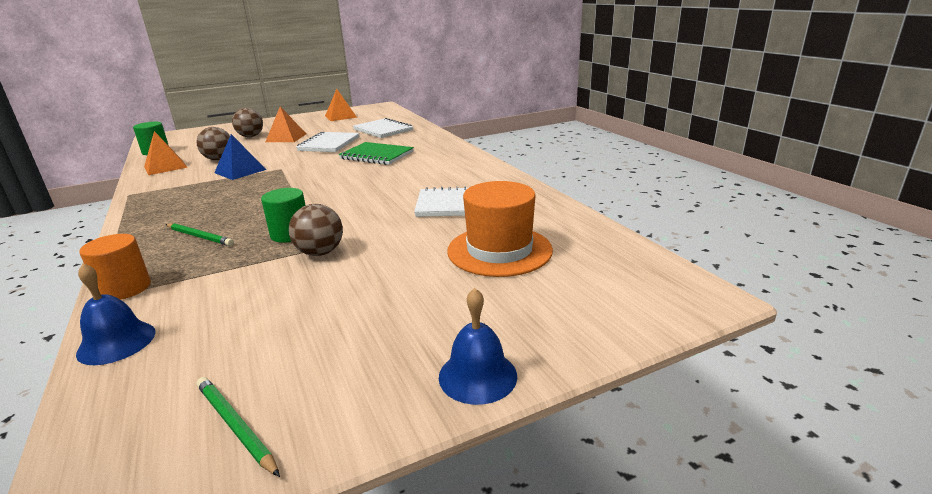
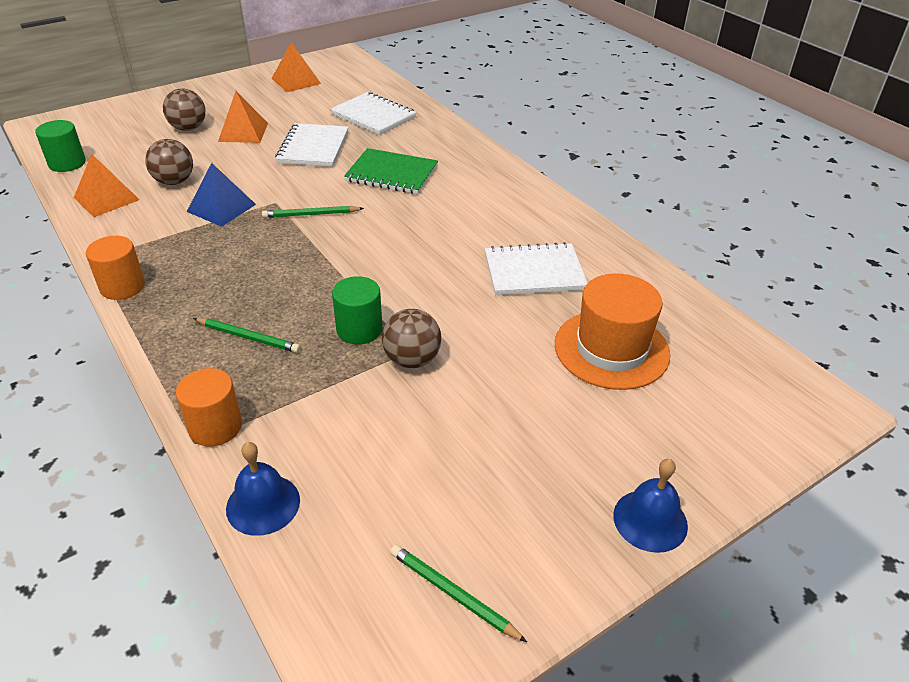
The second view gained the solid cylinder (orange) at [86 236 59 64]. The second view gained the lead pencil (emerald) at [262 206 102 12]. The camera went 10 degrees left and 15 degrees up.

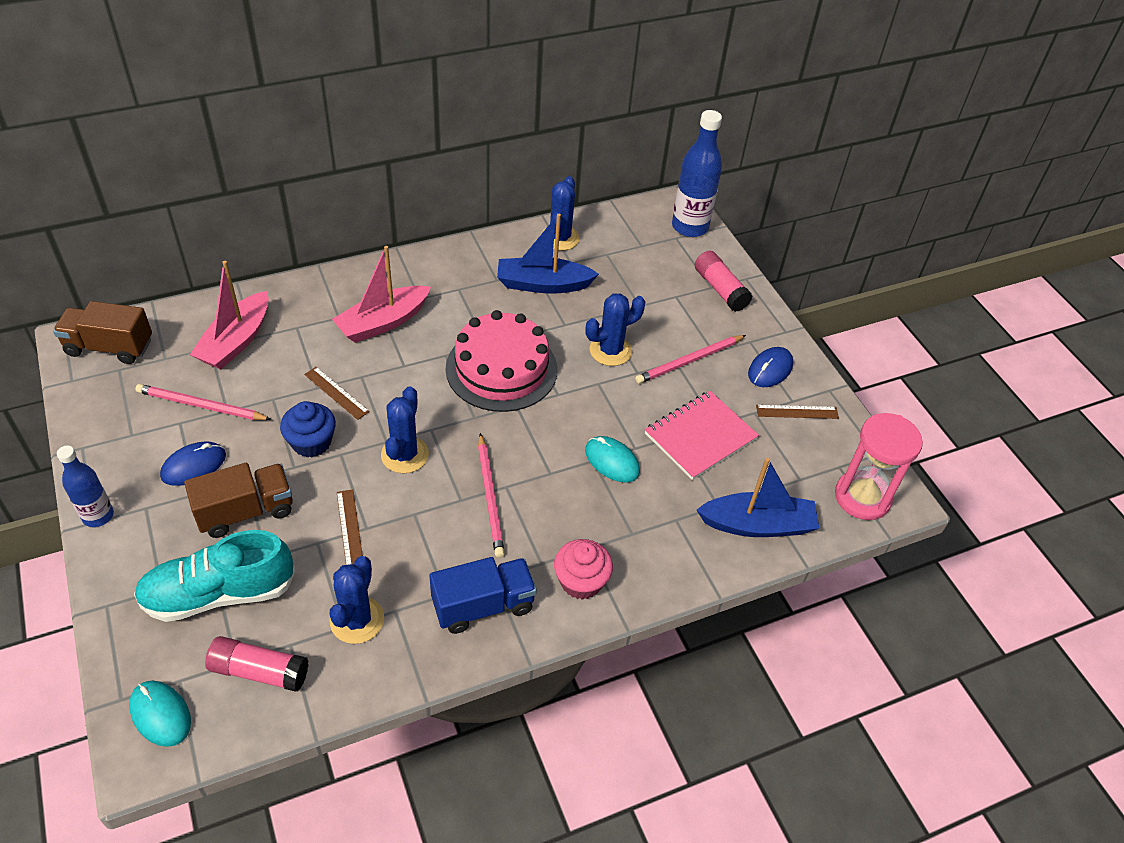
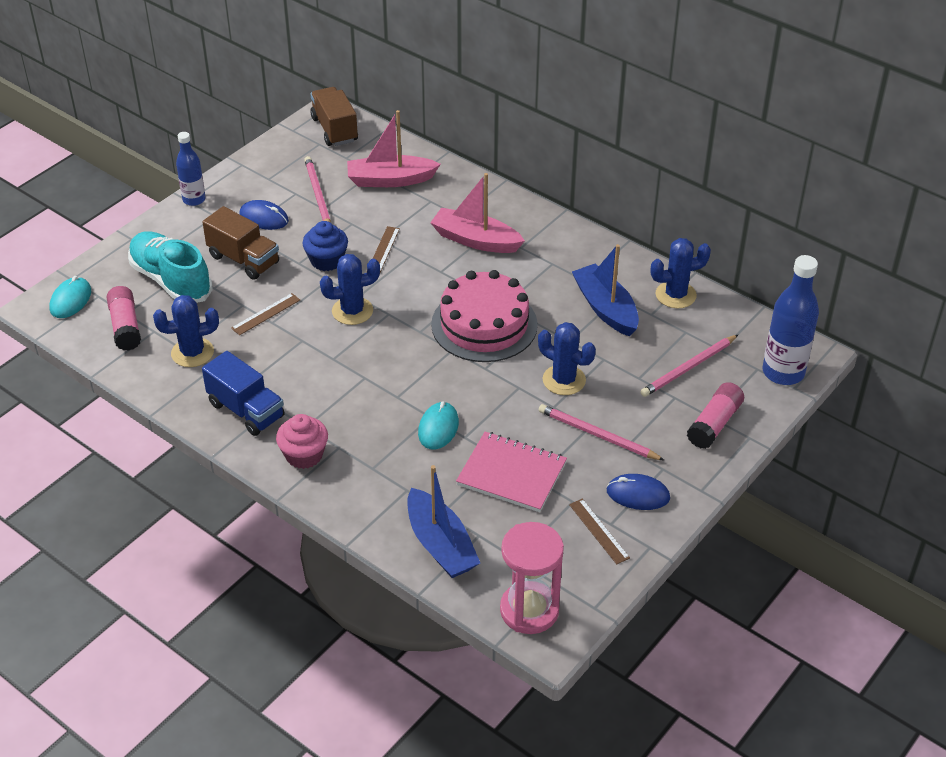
The lead pencil (pink) ended up elsewhere, having gone from [478 433 27 125] to [640 335 98 62]. The camera went 65 degrees right and 5 degrees down.

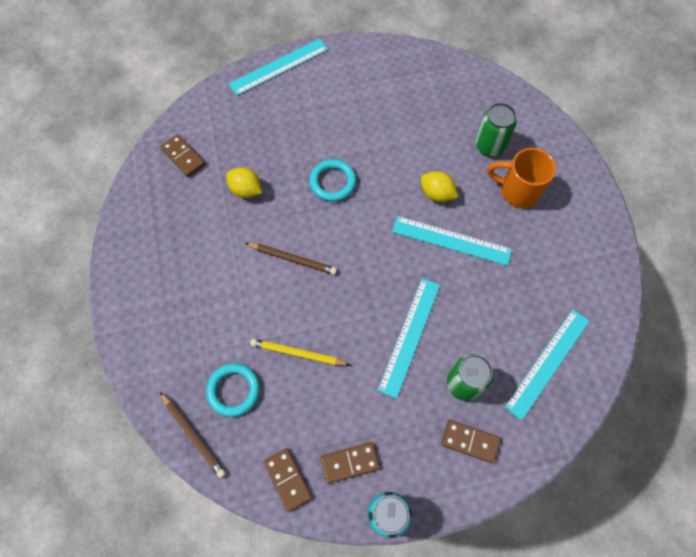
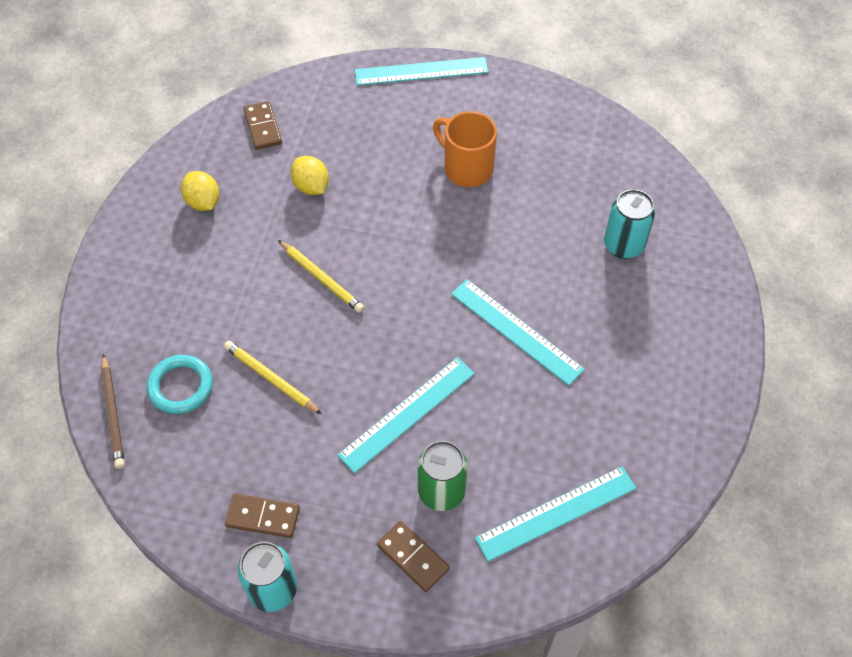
The second view lost the domino tile (russet) at [263 448 49 64]. The second view lost the torus (teal) at [309 159 47 43]. The toy lemon (bright yellow) ended up elsewhere, having gone from [421 171 37 31] to [181 171 38 40]. The tea mug (orange) ended up elsewhere, having gone from [488 148 68 60] to [433 111 64 76]. What was the lead pencil (russet) at [245 243 92 32] turned into the lead pencil (bright yellow) at [278 240 86 73]. What was the soda can (emerald) at [475 103 42 53] turned into the soda can (teal) at [604 189 51 70]. The camera went 25 degrees right and 10 degrees down.

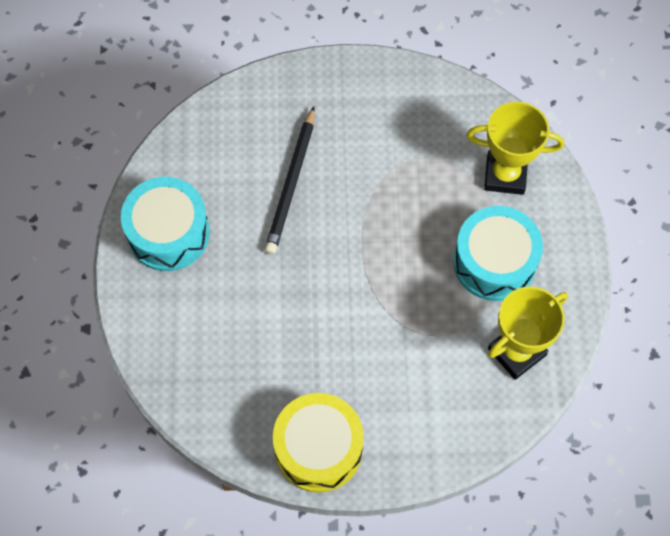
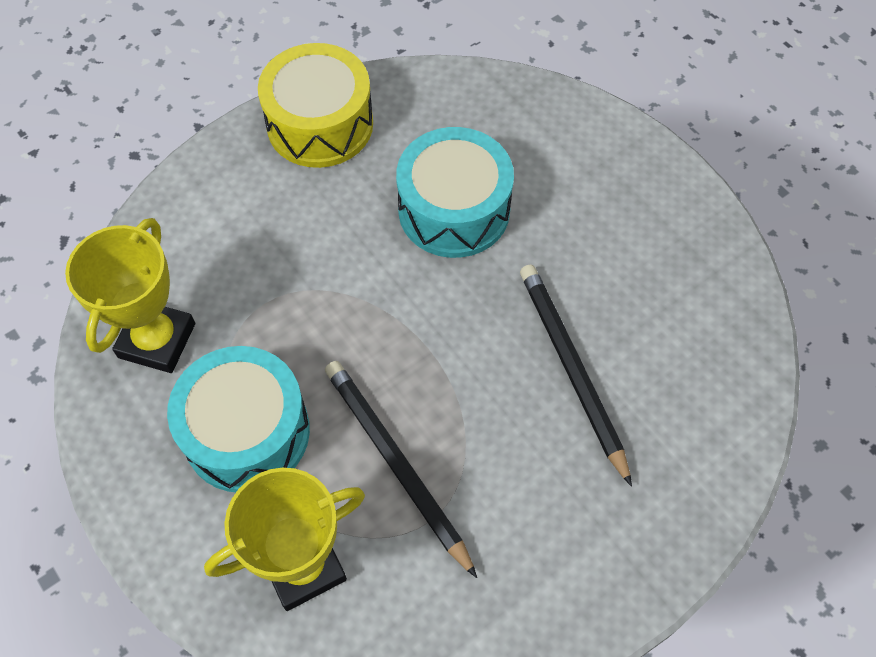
The second view gained the lead pencil (jet-black) at [325 361 152 217]. The drum (teal) ended up elsewhere, having gone from [121 177 89 94] to [396 127 118 131]. The camera went 145 degrees right and 5 degrees down.

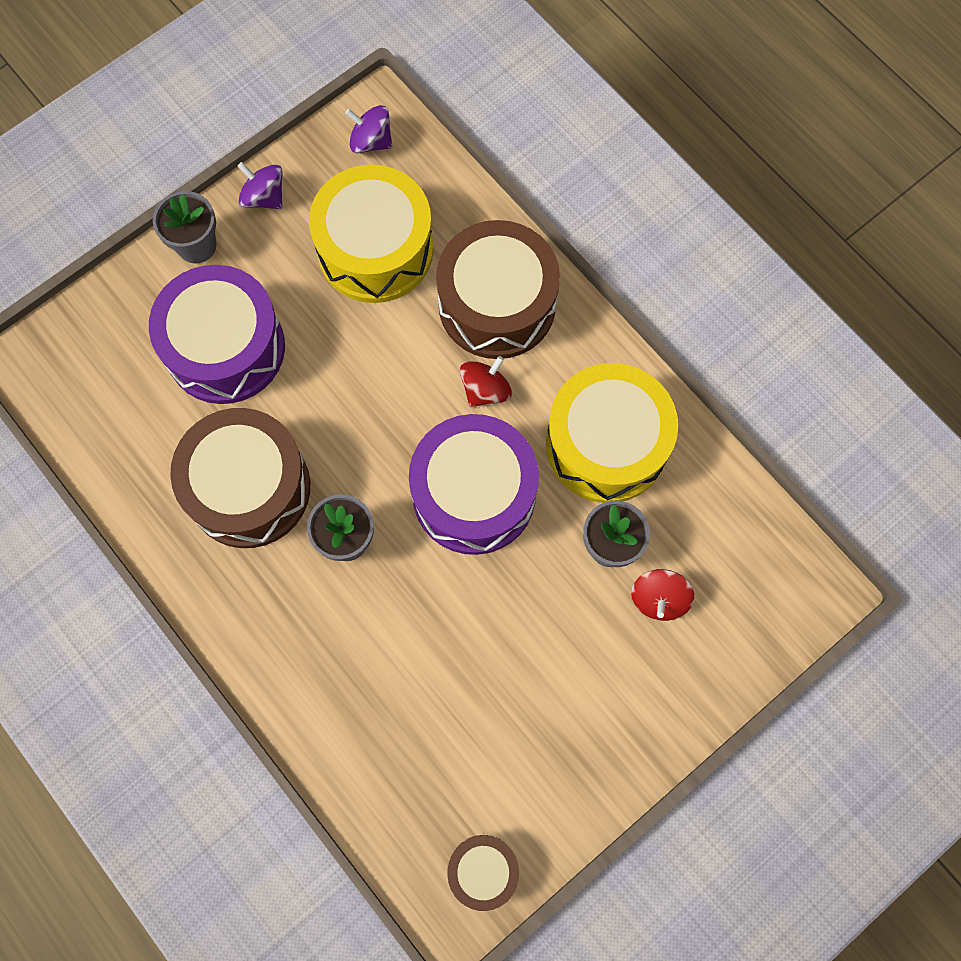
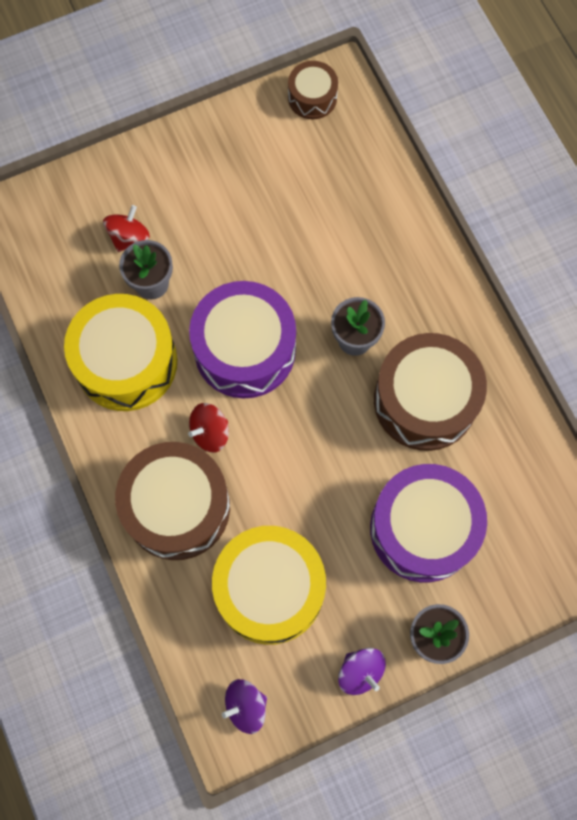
The toy top (violet) at [345 105 47 48] ended up facing another way, 120 degrees clockwise from before. The camera went 165 degrees left and 0 degrees up.

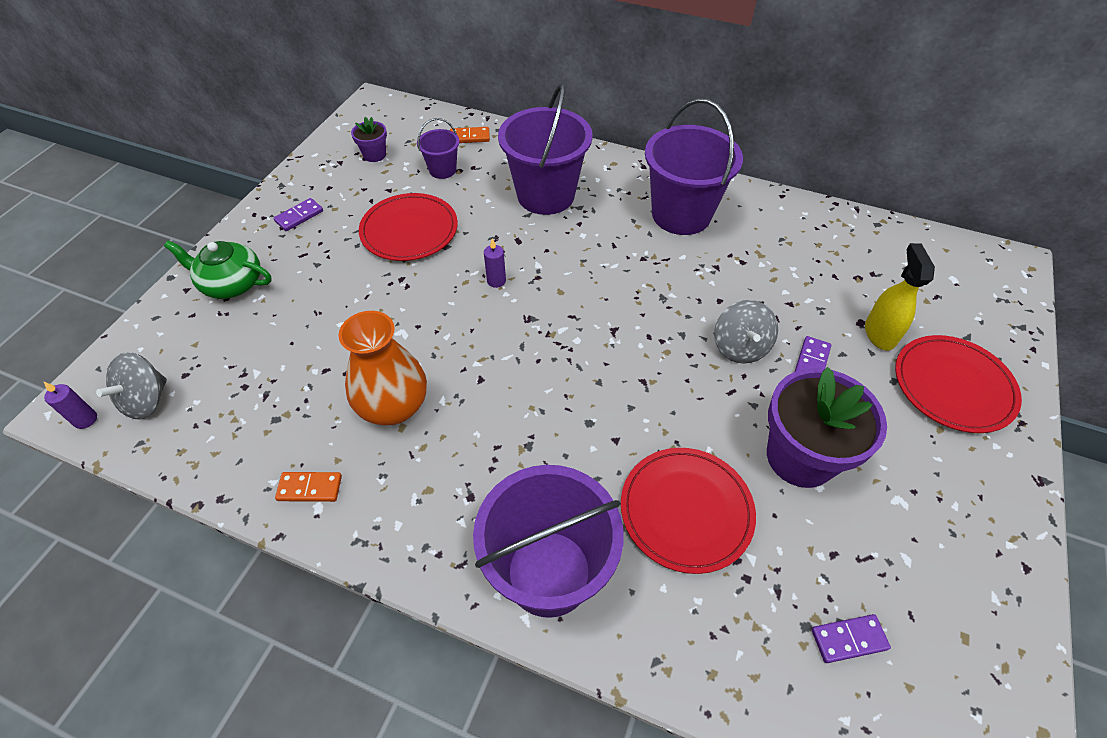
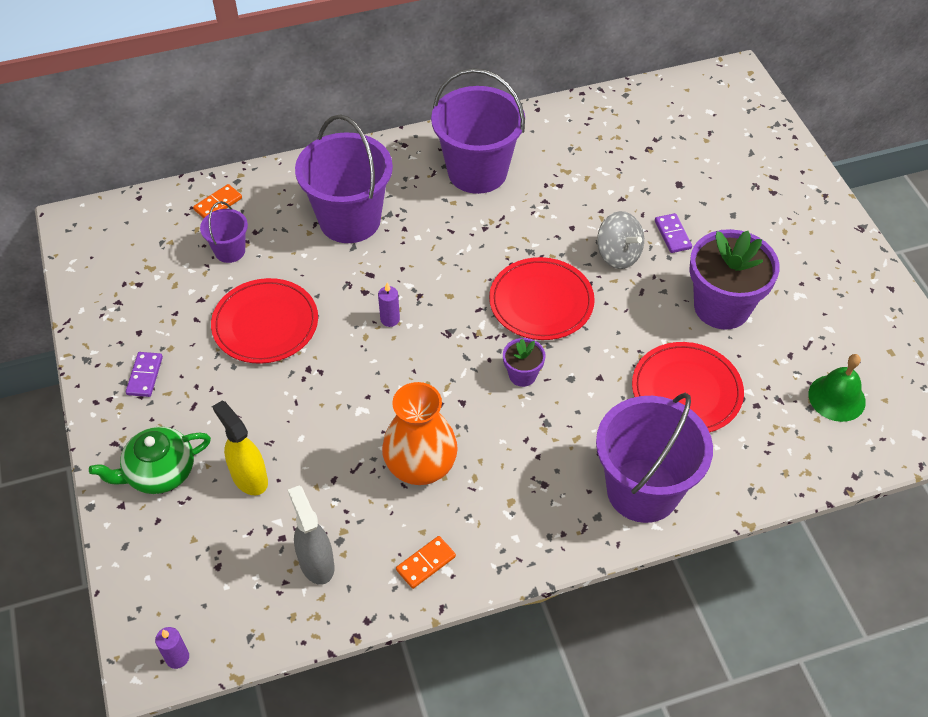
The second view lost the toy top (grey) at [96 352 71 68]. The second view gained the spray cleaner (grey) at [288 486 47 99]. The flower pot (violet) ended up elsewhere, having gone from [351 117 36 45] to [503 338 43 49]. The spray cleaner (bright yellow) ended up elsewhere, having gone from [865 243 70 108] to [212 400 56 95]. The dinner plate (crimson) ended up elsewhere, having gone from [895 335 127 98] to [489 257 106 83]. Where the domino tile (violet) stood at [811 614 80 49], the hand bell (emerald) came to stand at [809 354 57 68]. The camera went 40 degrees left and 0 degrees up.

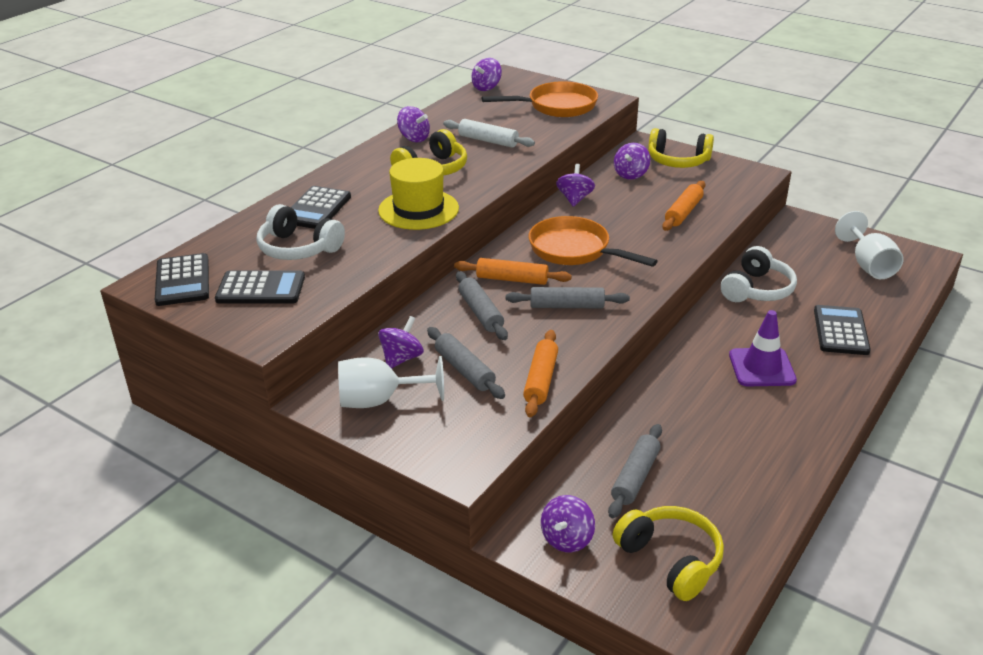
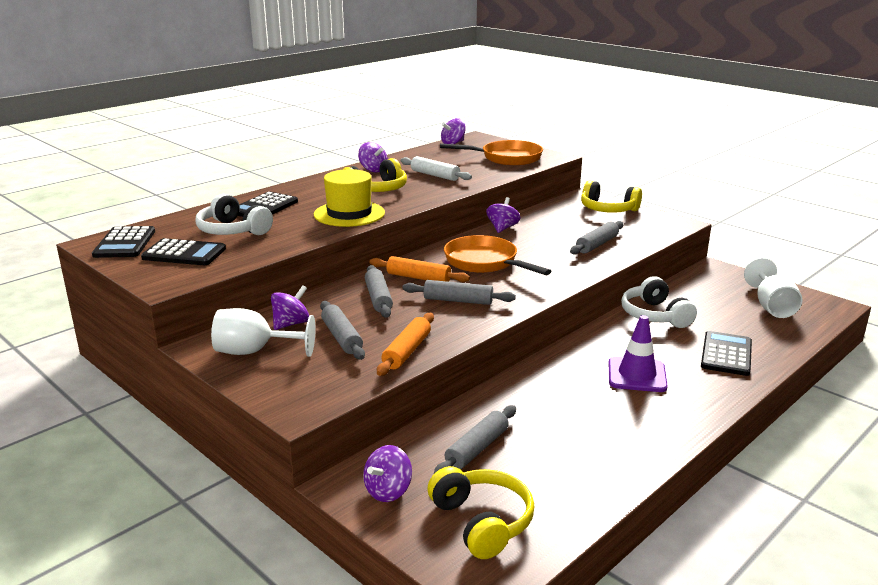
The second view lost the toy top (violet) at [614 143 36 37]. What was the dough roller (orange) at [662 181 43 50] turned into the dough roller (grey) at [570 221 54 34]. The headset (snow-white) at [721 246 76 56] ended up facing another way, 120 degrees clockwise from before. The camera went 10 degrees right and 10 degrees down.

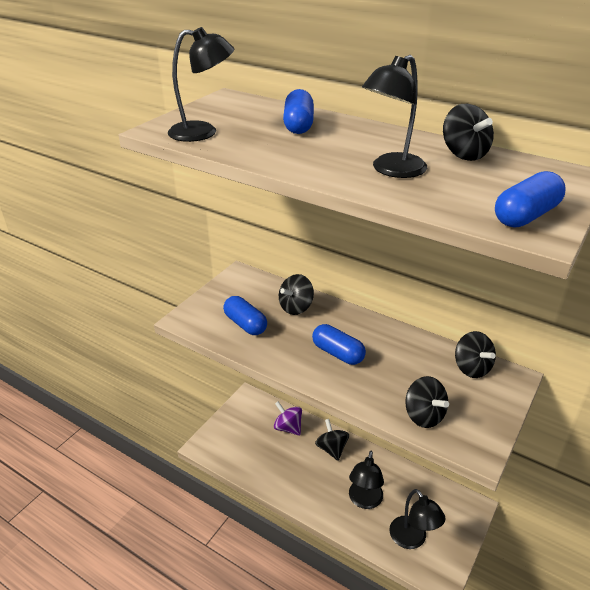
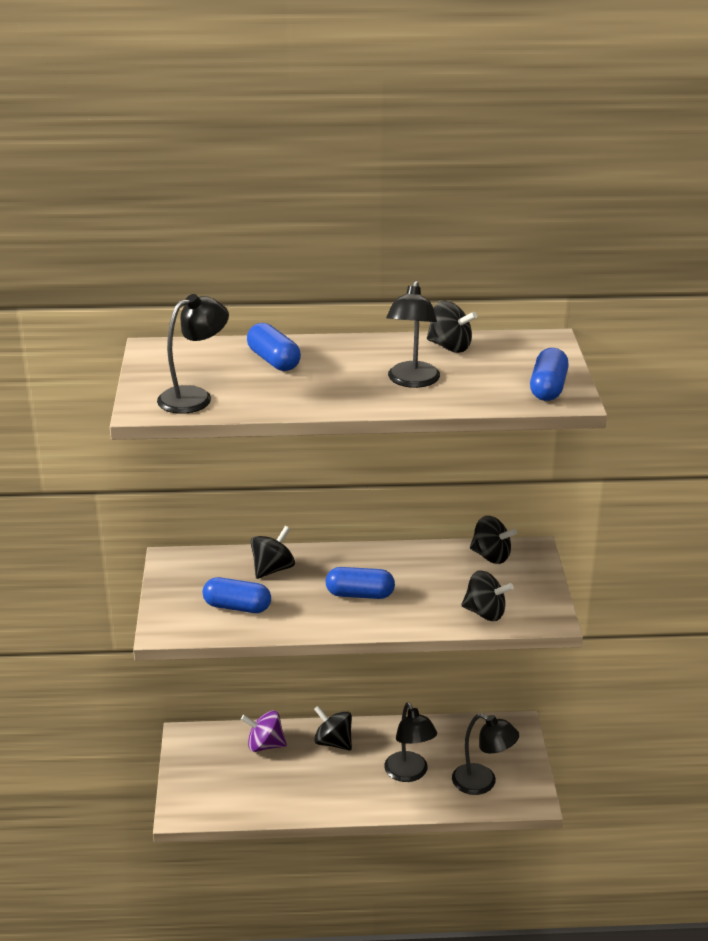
The toy top (jet-black) at [279 274 35 41] ended up facing another way, 150 degrees counterclockwise from before. The camera went 35 degrees left and 5 degrees down.

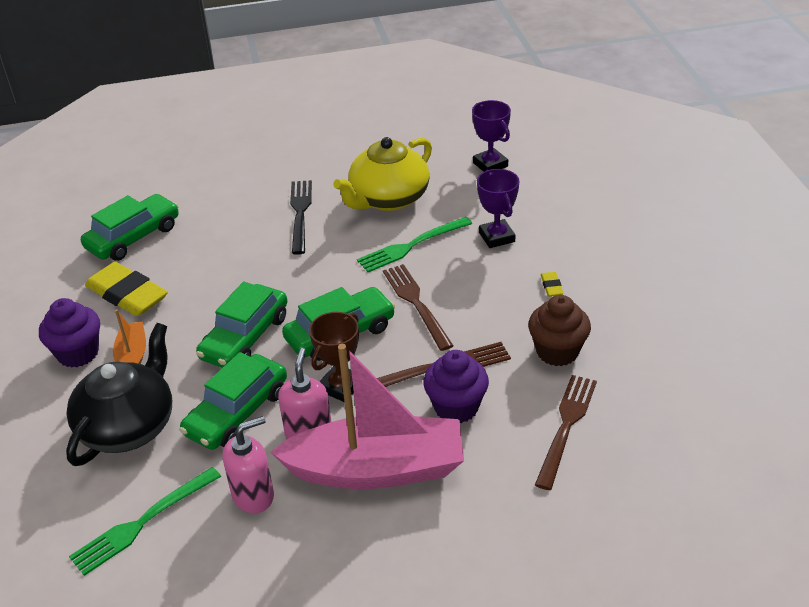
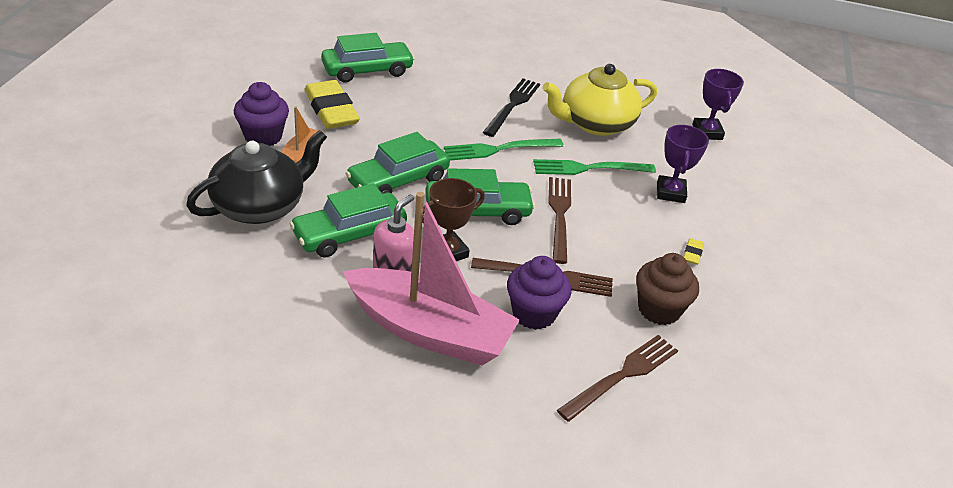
The second view lost the soap dispenser (pink) at [223 416 51 97]. The fork (emerald) ended up elsewhere, having gone from [69 467 152 109] to [444 139 120 22]. The camera went 20 degrees right and 0 degrees up.

